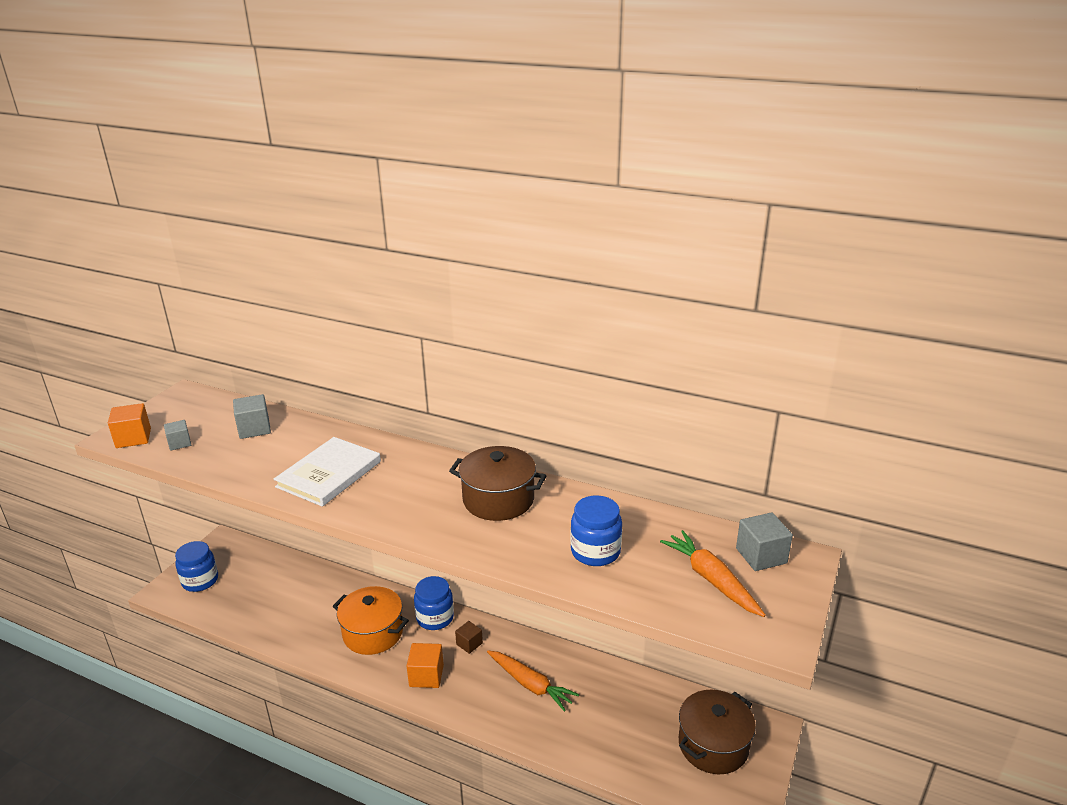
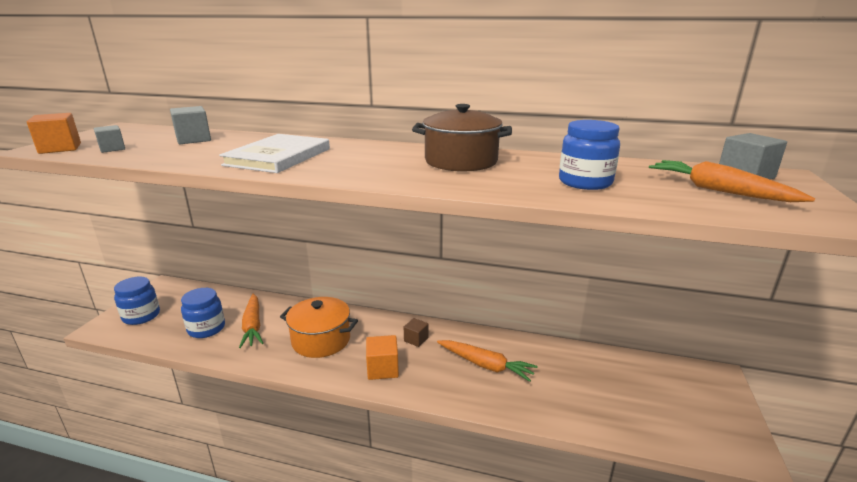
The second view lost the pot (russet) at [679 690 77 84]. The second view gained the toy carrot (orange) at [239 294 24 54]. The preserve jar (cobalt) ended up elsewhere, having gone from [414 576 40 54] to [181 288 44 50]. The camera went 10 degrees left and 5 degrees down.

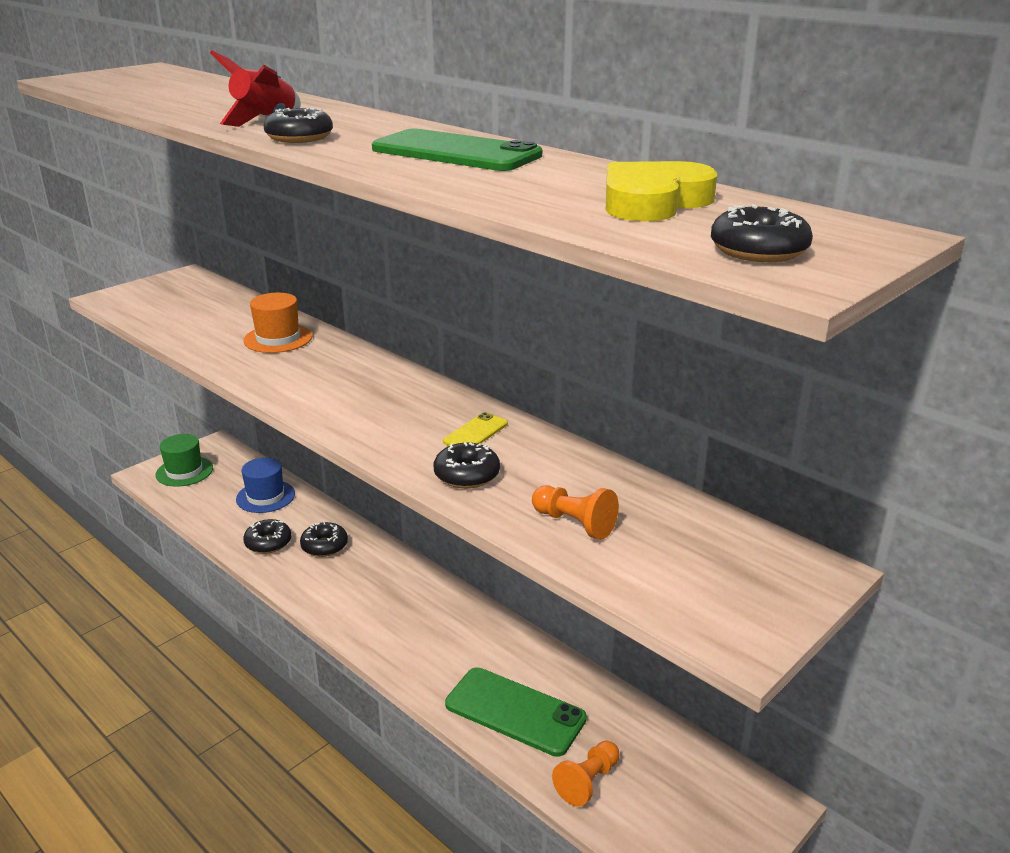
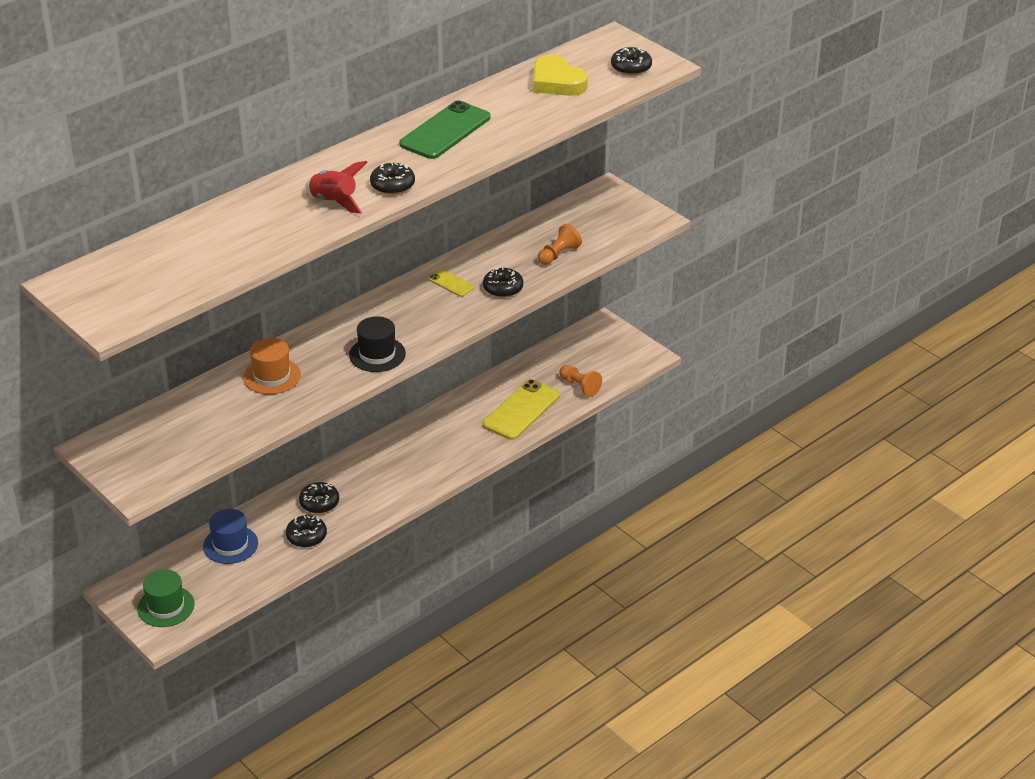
The second view gained the top hat (jet-black) at [349 316 57 56]. What was the phone (emerald) at [445 667 142 90] turned into the phone (bright yellow) at [482 379 78 61]. The camera went 85 degrees left and 10 degrees up.

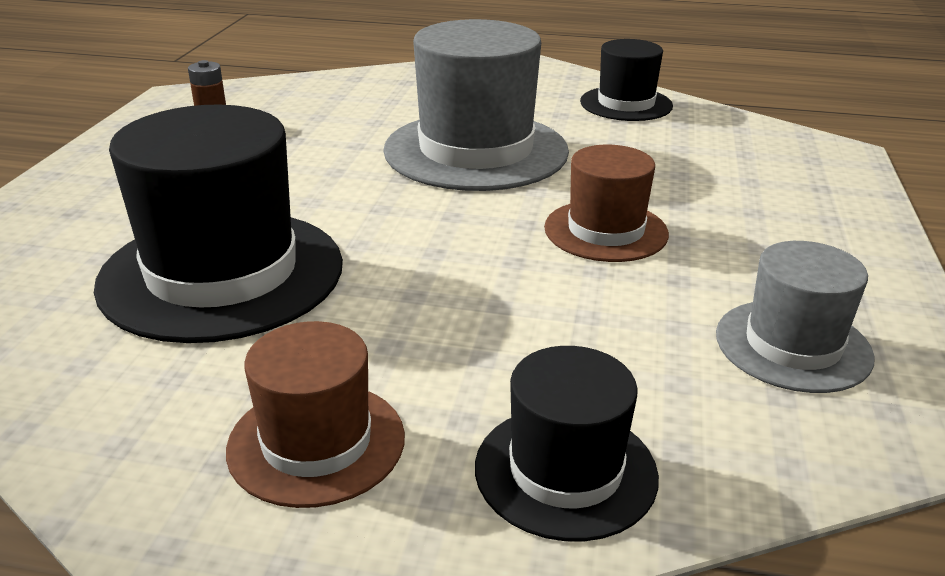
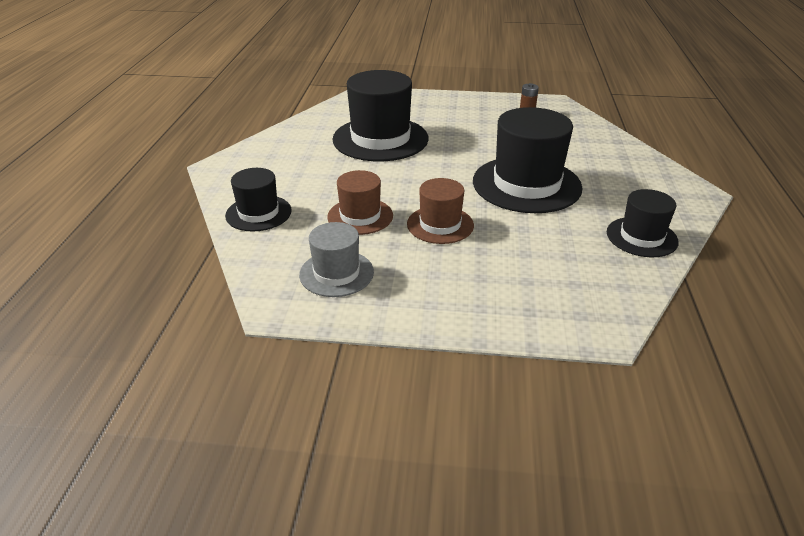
The top hat (russet) ended up elsewhere, having gone from [226 321 179 187] to [327 170 66 65]. What was the top hat (grey) at [383 19 186 172] turned into the top hat (jet-black) at [473 107 110 106]. The camera went 85 degrees right and 5 degrees up.

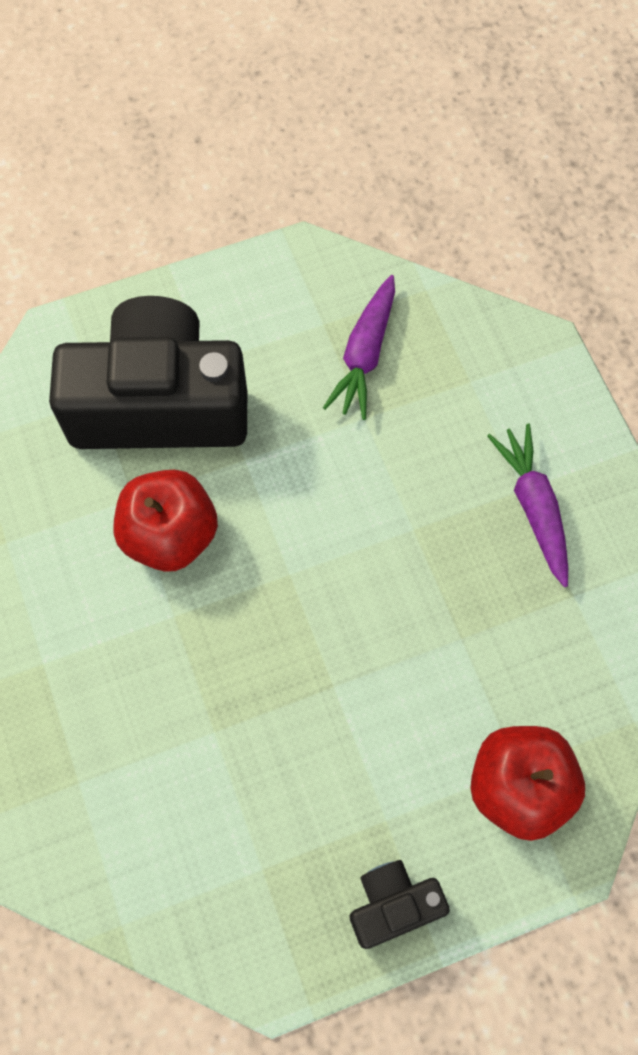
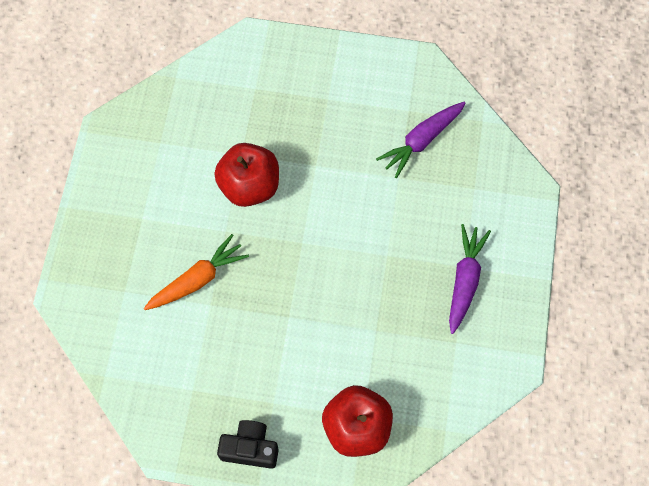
The second view lost the camera (jet-black) at [49 296 198 153]. The second view gained the toy carrot (orange) at [144 234 105 76]. The camera went 30 degrees right and 0 degrees up.

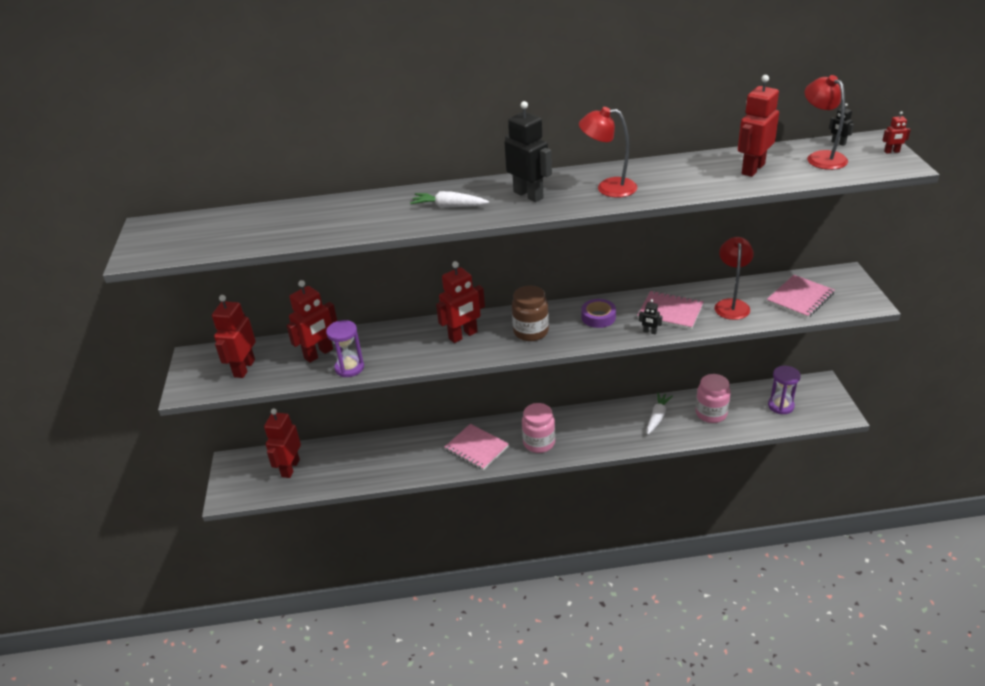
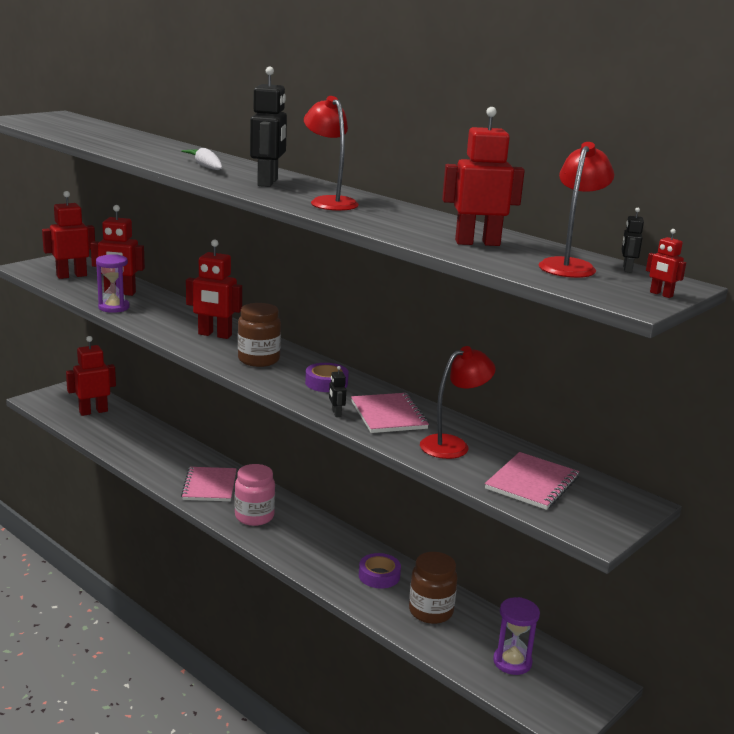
Where the toy carrot (snow-white) stood at [647 392 26 42], the roll of tape (violet) came to stand at [359 553 42 36]. What was the preserve jar (pink) at [695 374 36 49] turned into the preserve jar (russet) at [409 552 49 72]. The notepad (pink) at [767 275 67 43] ended up facing another way, 60 degrees counterclockwise from before. The camera went 45 degrees right and 15 degrees down.

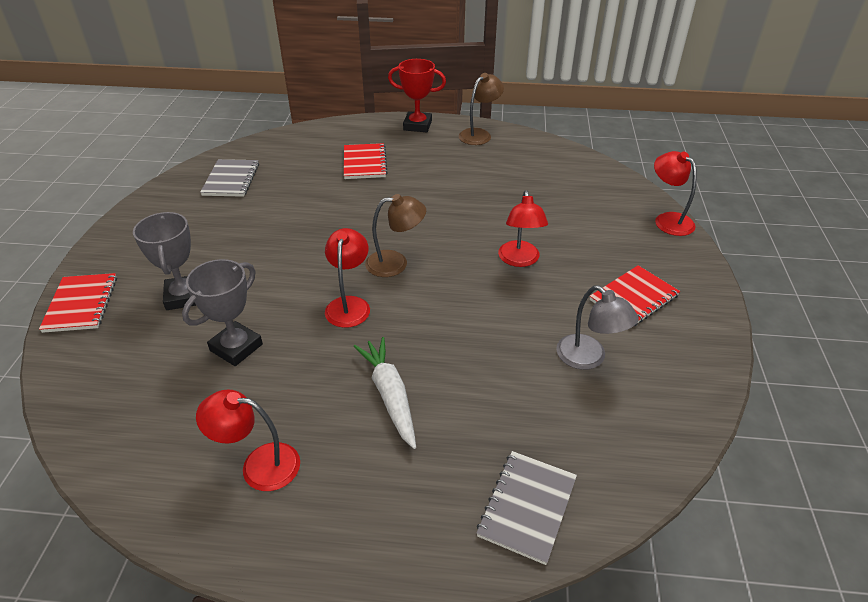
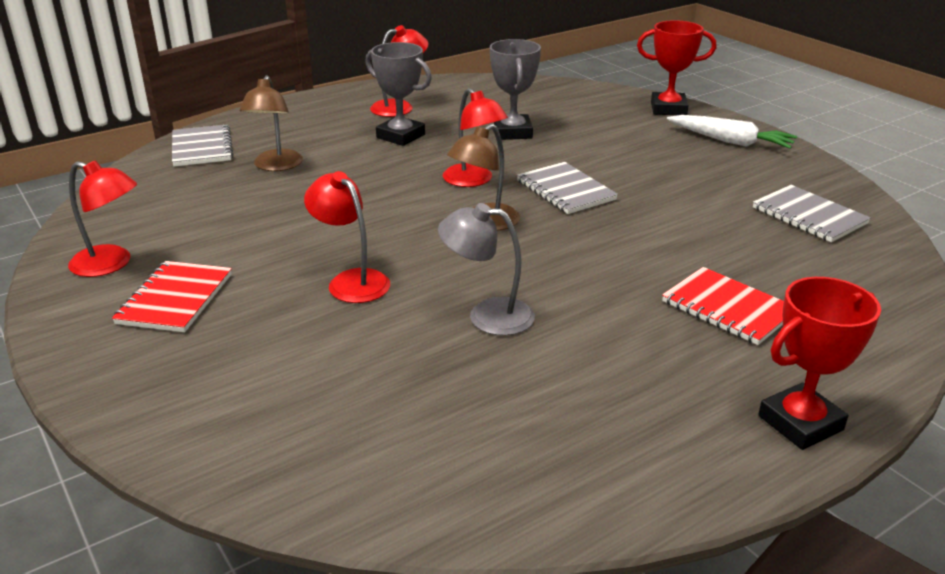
The second view gained the notepad (grey) at [517 162 101 52]. The award cup (grey) ended up elsewhere, having gone from [133 212 63 98] to [365 42 67 104]. The toy carrot (snow-white) ended up elsewhere, having gone from [354 337 62 112] to [667 115 130 34]. The lamp (russet) ended up elsewhere, having gone from [459 73 45 72] to [240 75 63 96]. The lamp (grey) ended up elsewhere, having gone from [556 285 83 85] to [438 203 97 133]. The lamp (crimson) ended up elsewhere, having gone from [654 151 43 85] to [68 160 69 117]. Where the notepad (crimson) stood at [39 273 78 60], the award cup (crimson) came to stand at [637 20 79 95]. The camera went 140 degrees right and 10 degrees down.

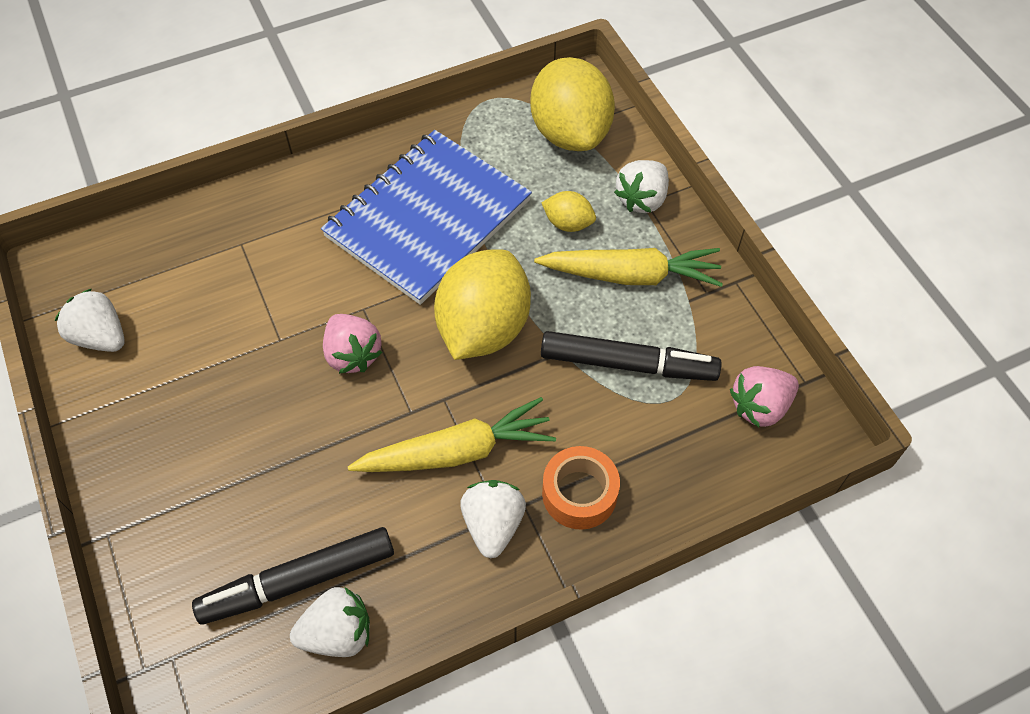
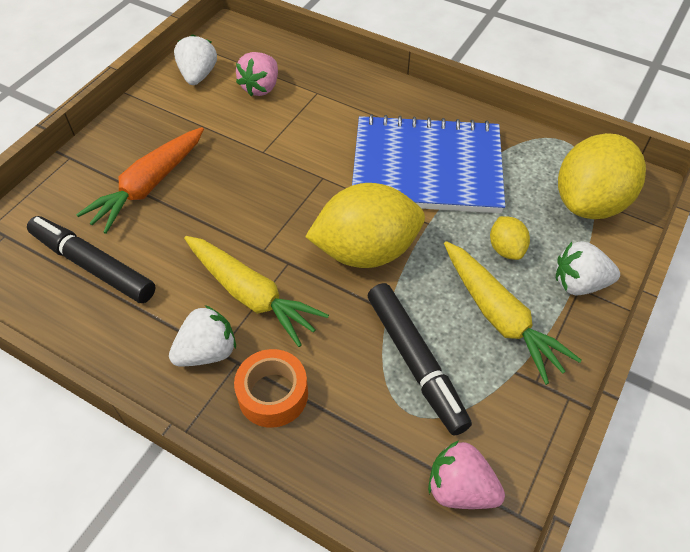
The second view lost the toy strawberry (snow-white) at [290 587 80 70]. The second view gained the toy carrot (orange) at [76 127 128 107]. The toy strawberry (pink) ended up elsewhere, having gone from [323 314 60 60] to [236 52 42 44]. The camera went 55 degrees right and 5 degrees down.

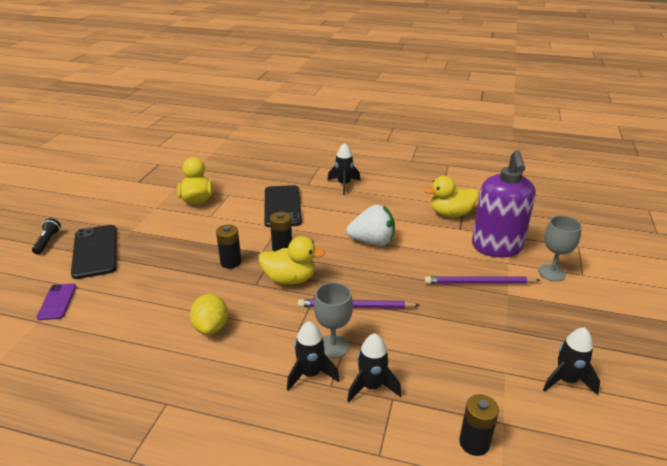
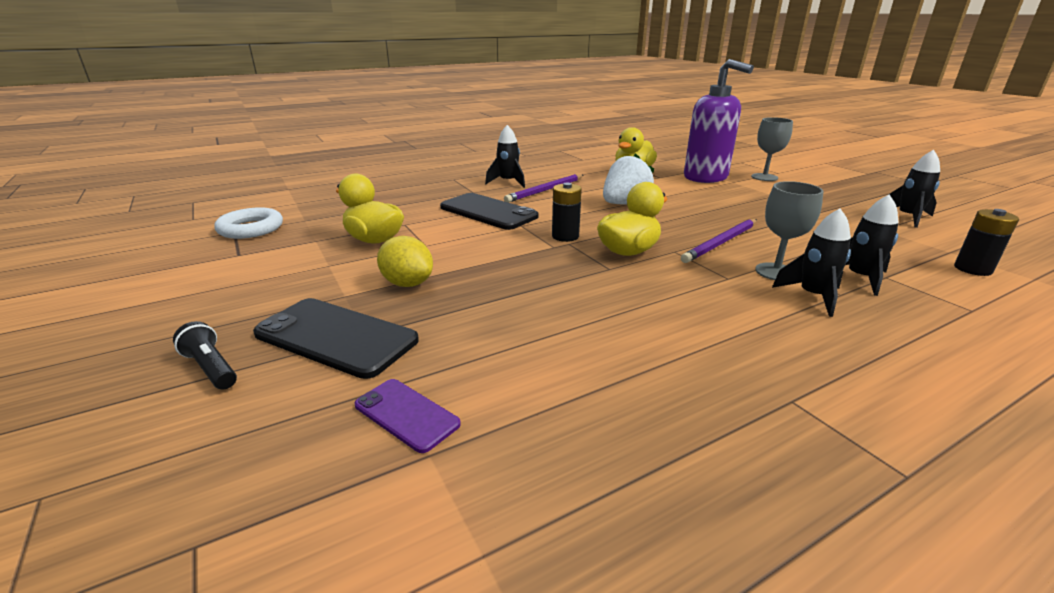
The second view lost the battery (jet-black) at [216 225 25 43]. The second view gained the torus (snow-white) at [214 207 69 32]. The toy lemon (bright yellow) ended up elsewhere, having gone from [190 294 38 41] to [377 236 56 51]. The lead pencil (violet) ended up elsewhere, having gone from [425 276 115 8] to [504 174 80 29]. The camera went 45 degrees left and 5 degrees down.

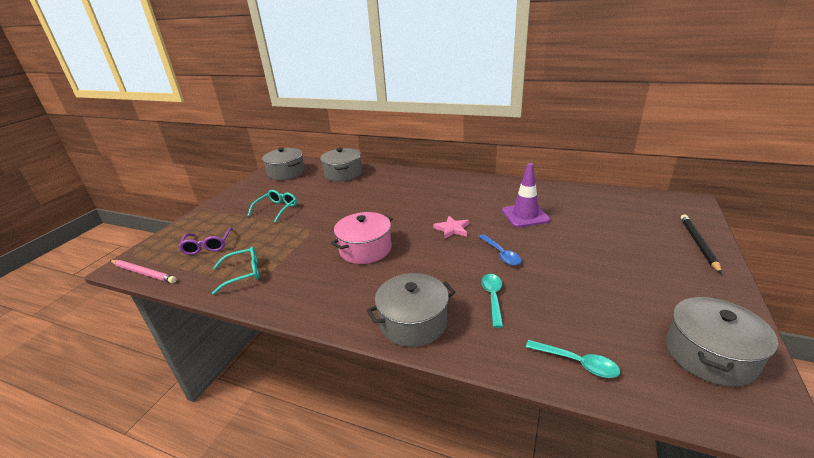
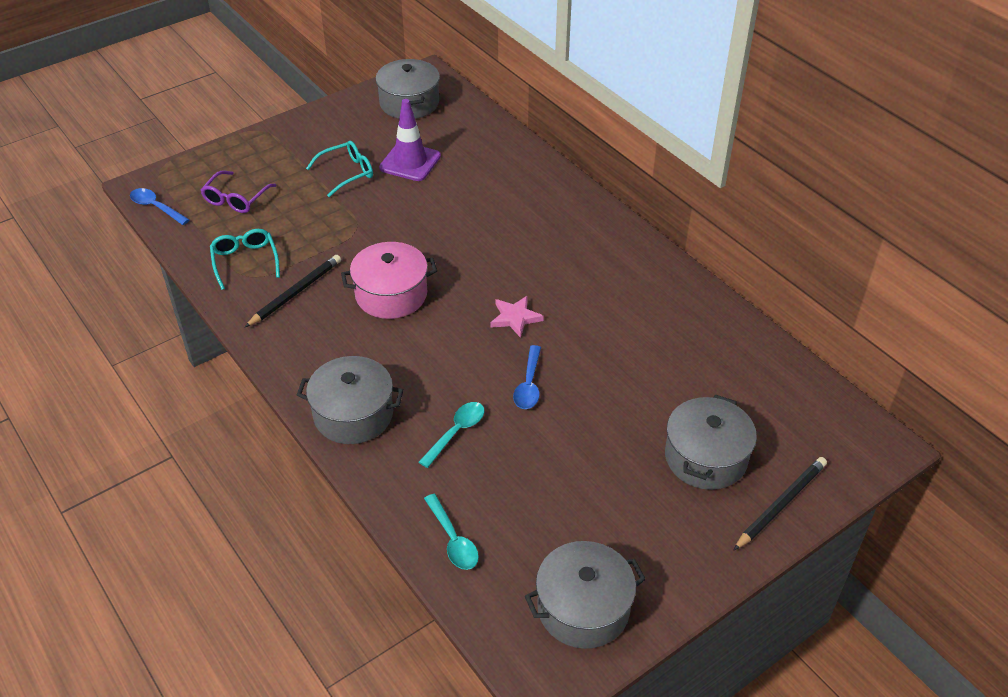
The second view gained the lead pencil (jet-black) at [245 255 96 72]. The pot (grey) ended up elsewhere, having gone from [320 148 42 34] to [665 394 92 96]. The traffic cone (violet) ended up elsewhere, having gone from [502 163 48 64] to [379 99 62 82]. Where the lead pencil (pink) stood at [110 260 67 23], the teaspoon (cobalt) came to stand at [130 188 59 37]. The glasses (teal) at [212 247 47 48] ended up facing another way, 120 degrees counterclockwise from before. The camera went 30 degrees right and 15 degrees up.

